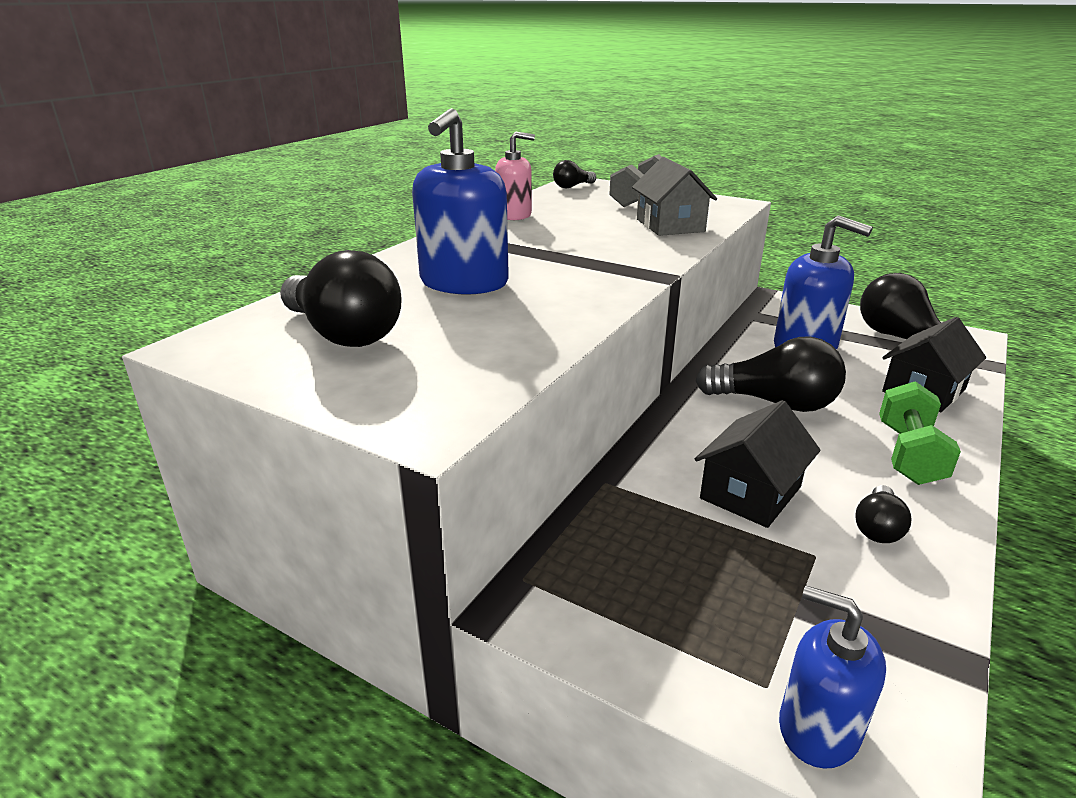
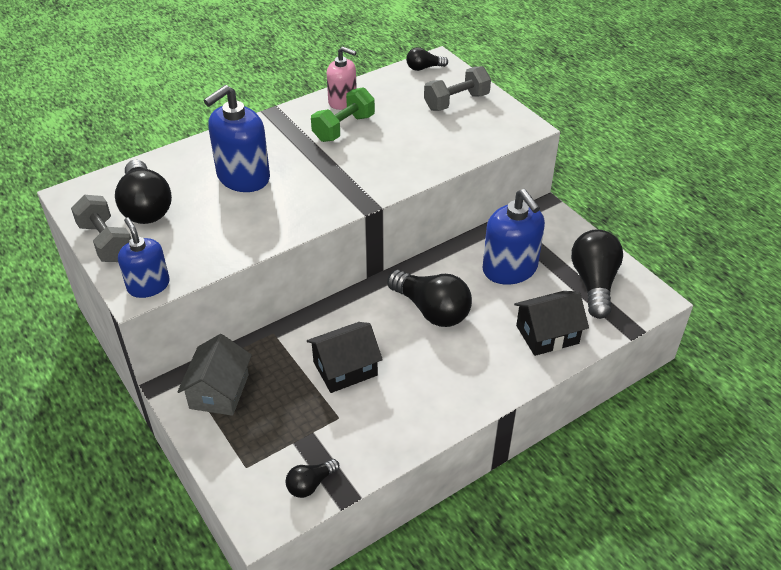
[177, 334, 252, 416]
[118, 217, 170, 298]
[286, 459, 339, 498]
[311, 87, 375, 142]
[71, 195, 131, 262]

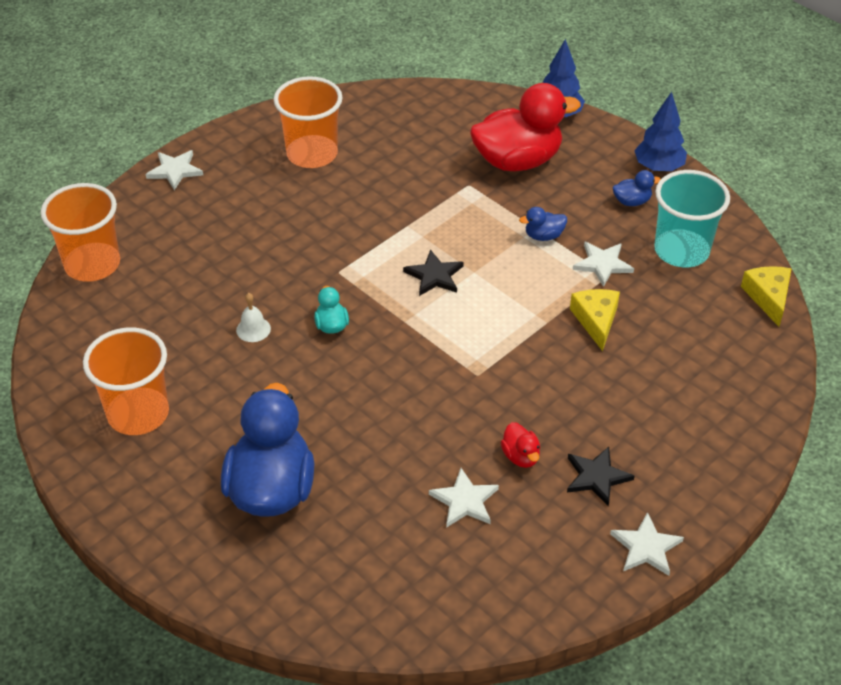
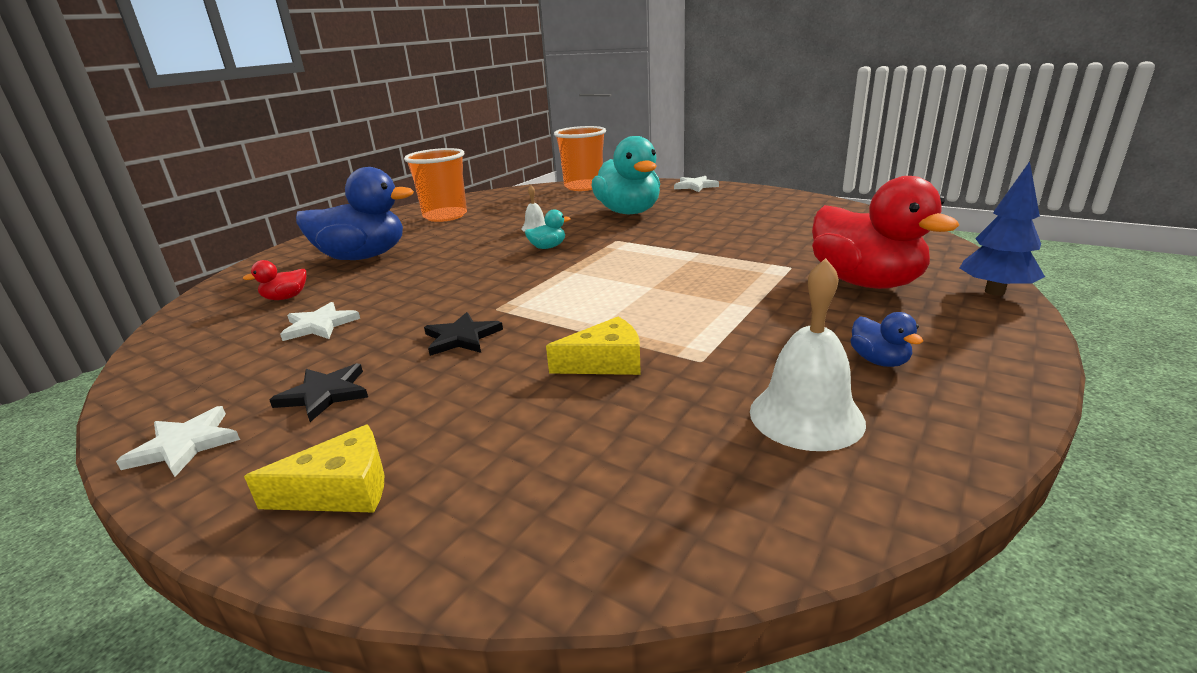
[273, 76, 343, 168] (first image)
[424, 312, 503, 356]
[243, 260, 306, 300]
[519, 207, 567, 241] (first image)
[573, 242, 634, 287] (first image)
[634, 92, 687, 172] (first image)
[750, 258, 866, 451]
[244, 424, 384, 513]
[591, 136, 660, 214]

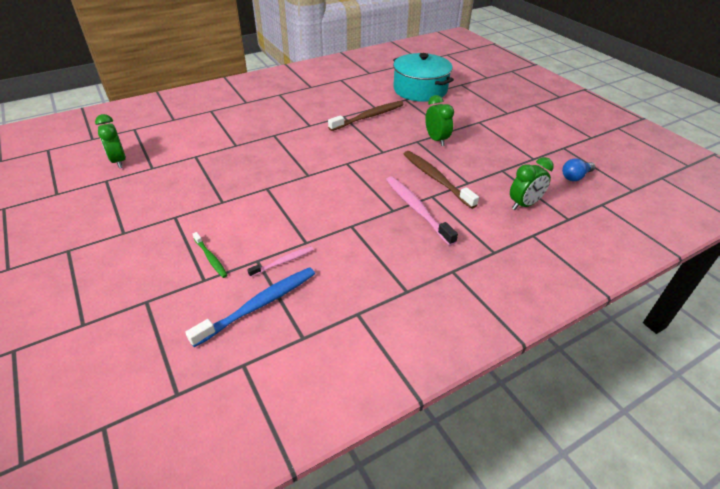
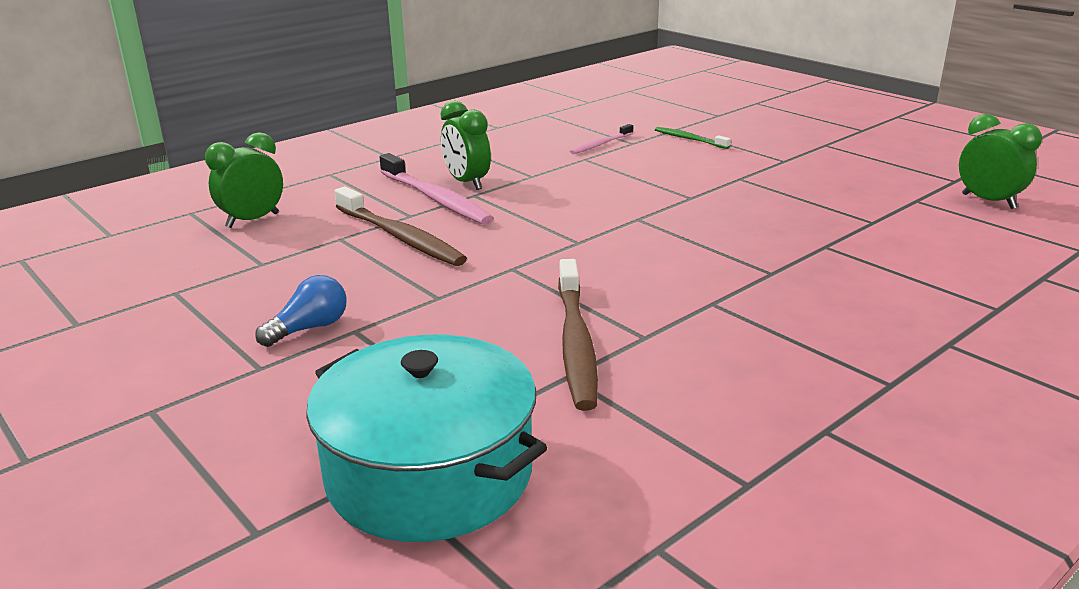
[185, 267, 315, 347] (first image)
[558, 259, 598, 411]
[440, 101, 491, 190]
[255, 275, 347, 347]

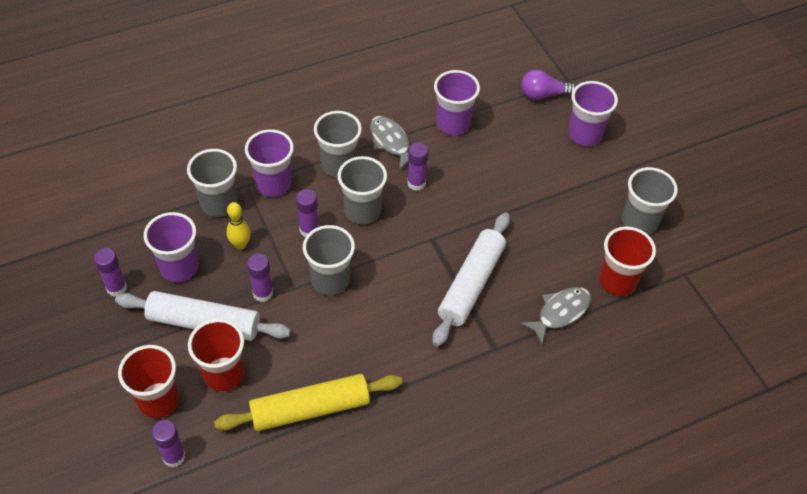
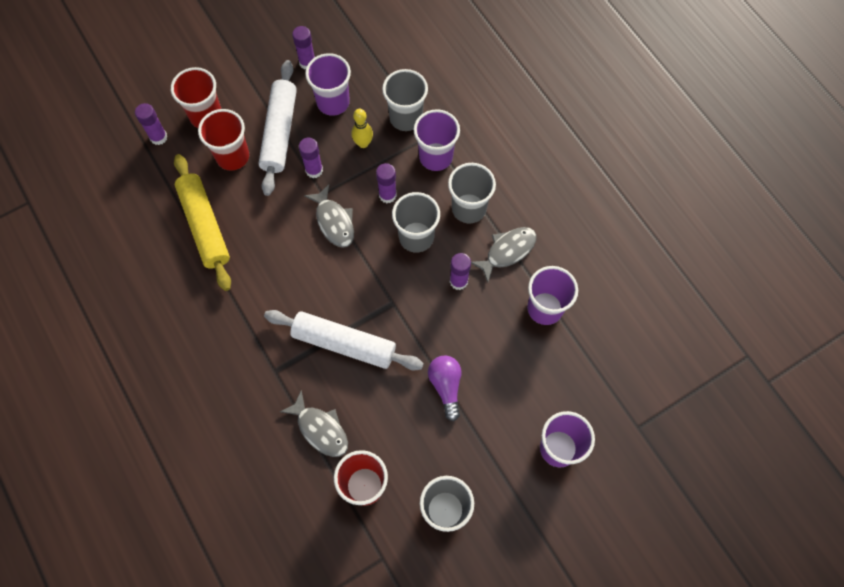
[304, 184, 354, 248]
[428, 356, 462, 421]

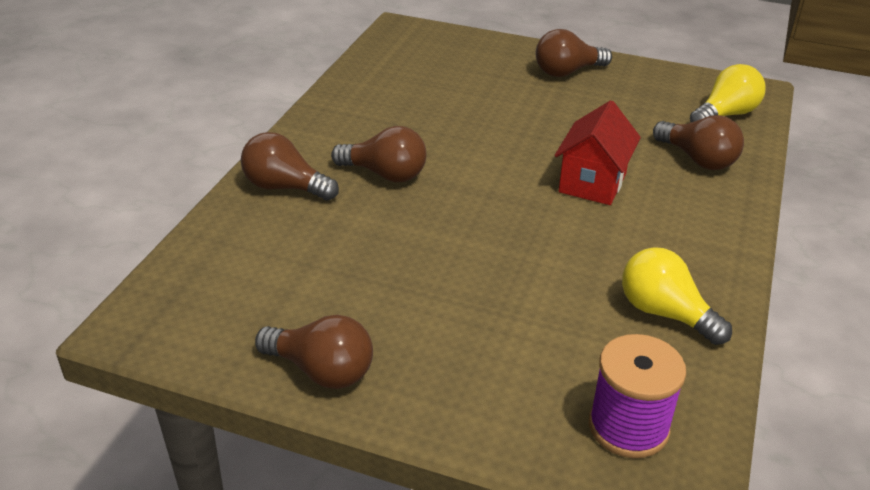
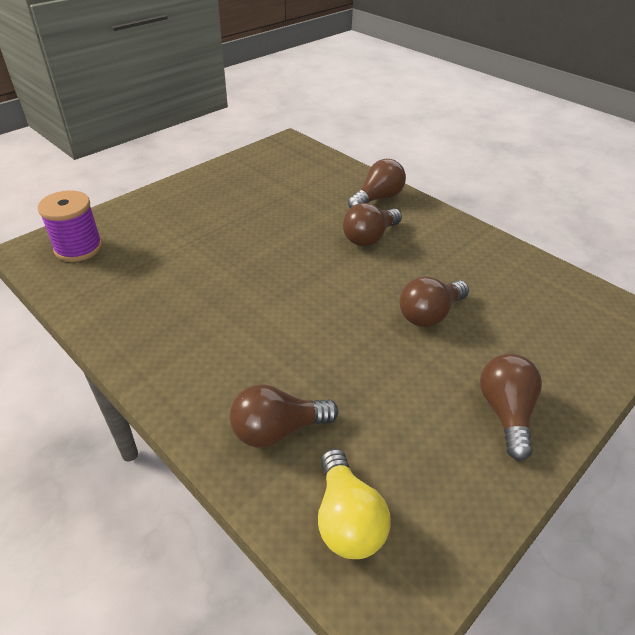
[399, 276, 469, 327]
[555, 100, 641, 205] (first image)
[622, 247, 732, 345] (first image)

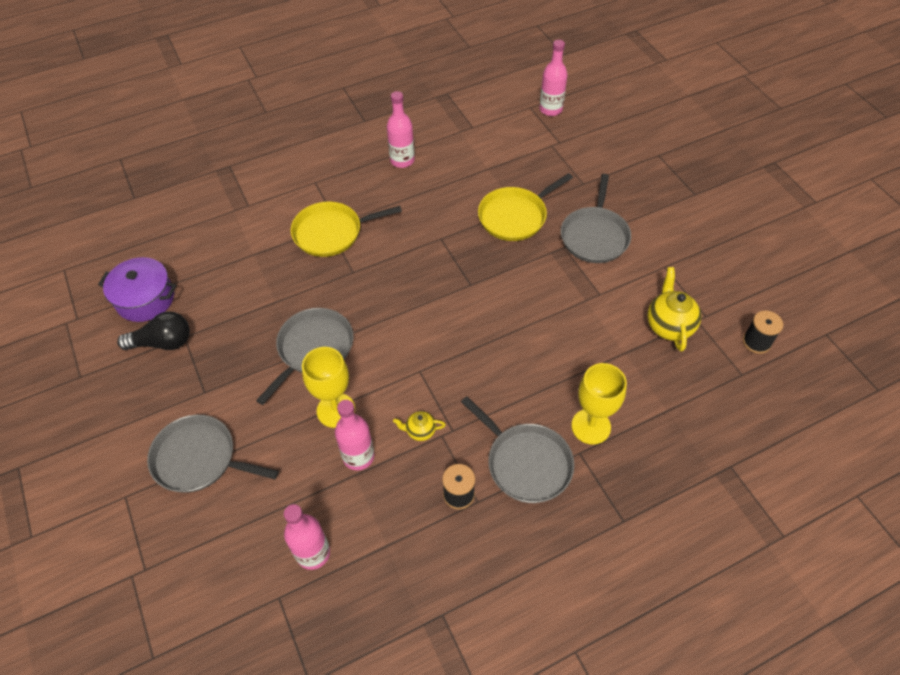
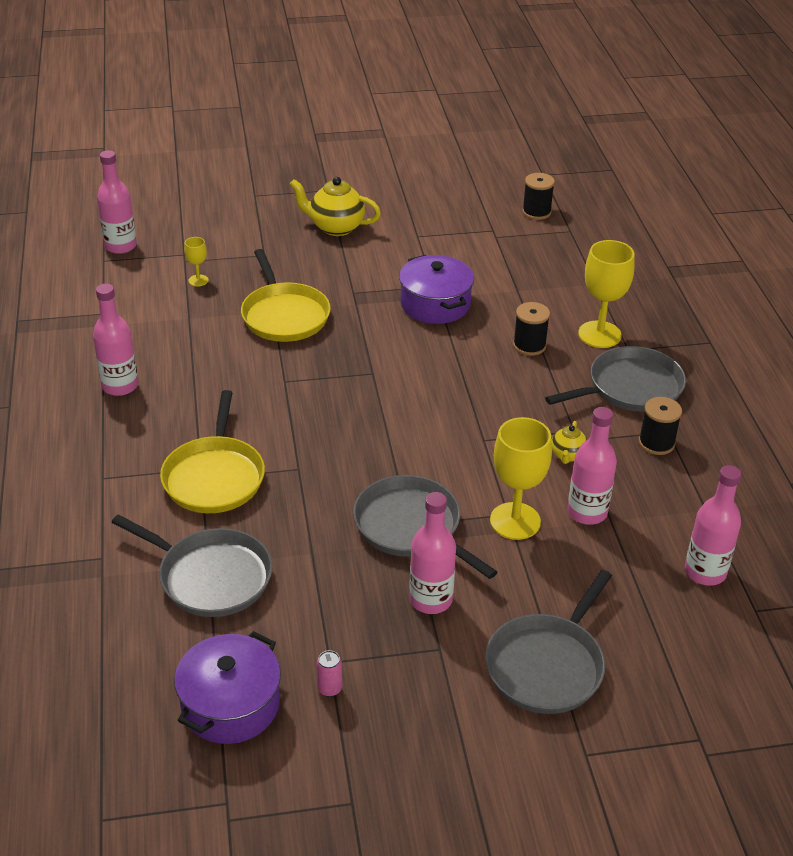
[317, 650, 342, 697]
[111, 514, 272, 617]
[290, 177, 381, 236]
[184, 237, 209, 287]
[399, 255, 474, 324]
[409, 492, 456, 614]
[513, 302, 550, 356]

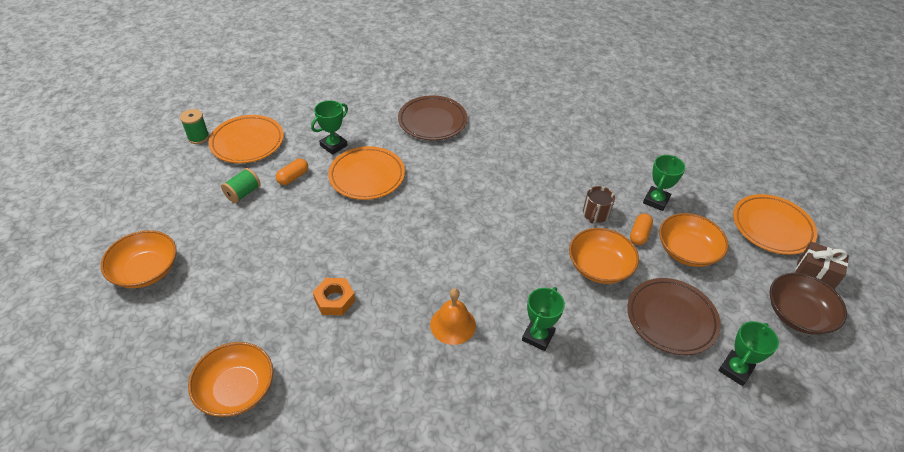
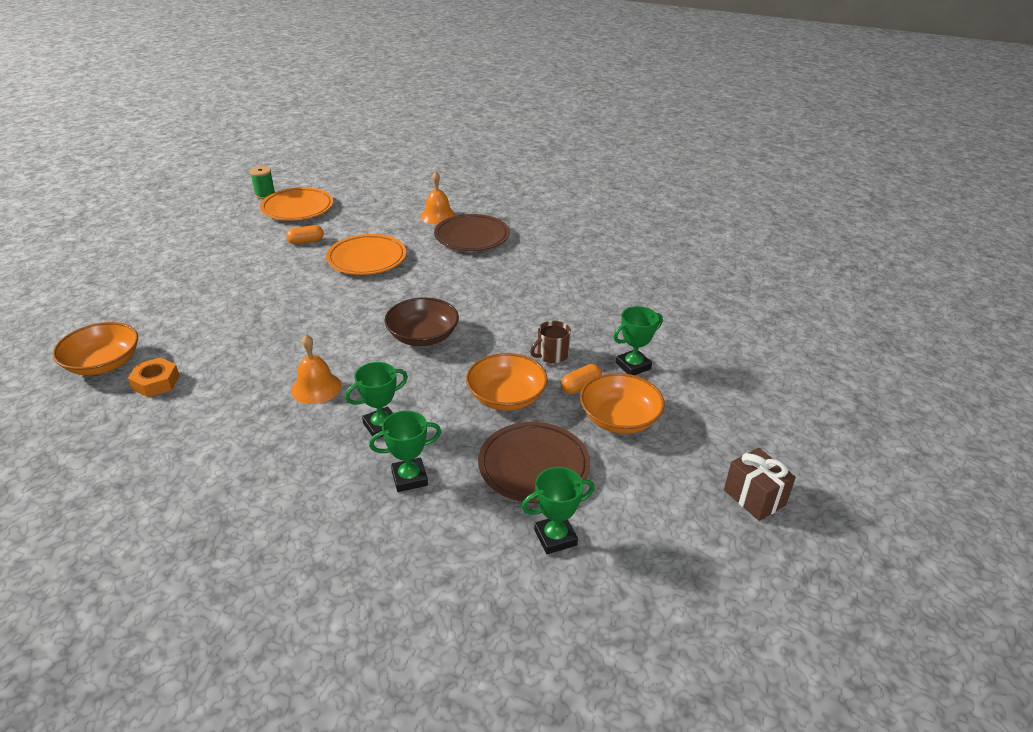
[101, 230, 177, 288] (first image)
[221, 168, 261, 203] (first image)
[369, 411, 441, 492]
[128, 357, 180, 397]
[733, 194, 817, 255] (first image)
[385, 298, 459, 346]
[420, 172, 456, 225]

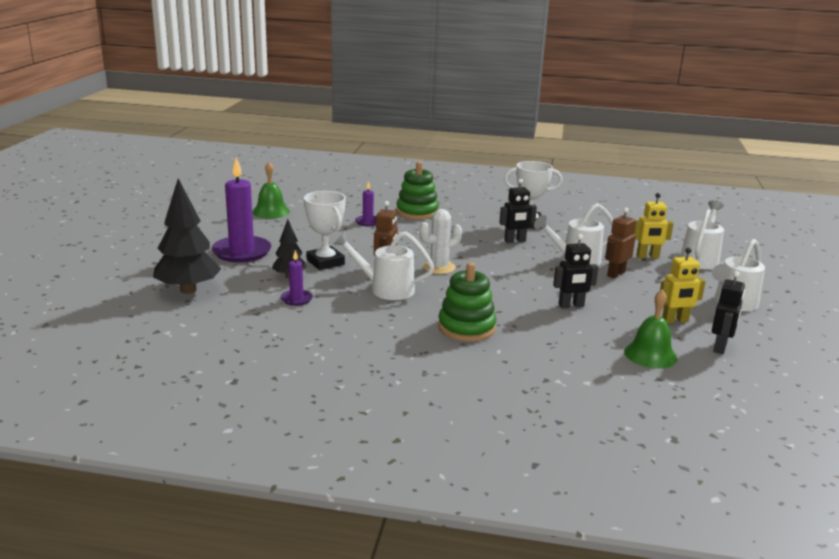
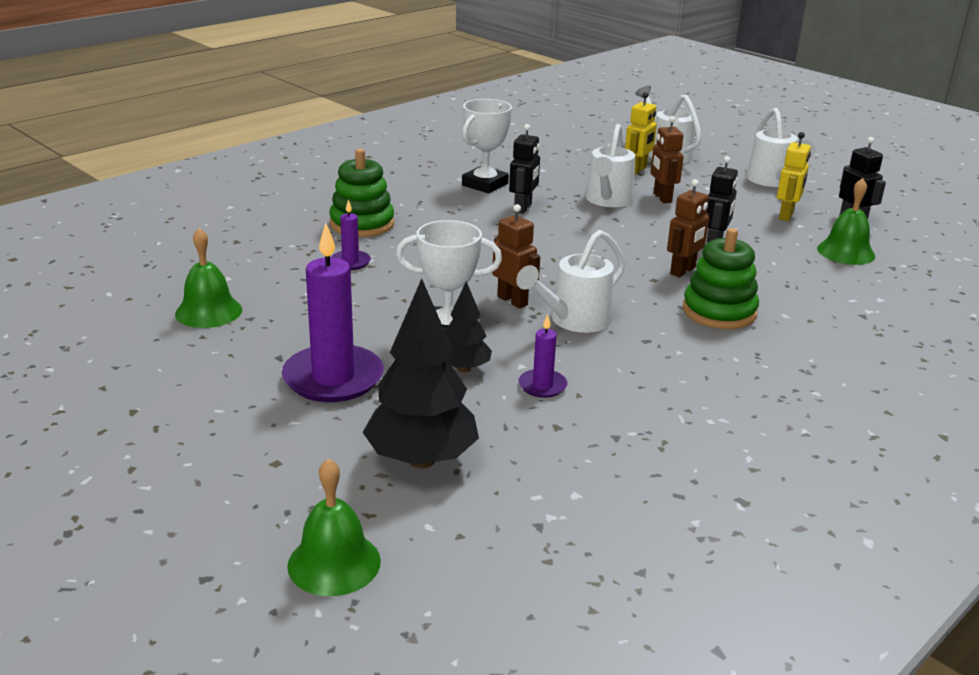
[419, 209, 462, 274] (first image)
[287, 458, 381, 596]
[667, 179, 709, 277]

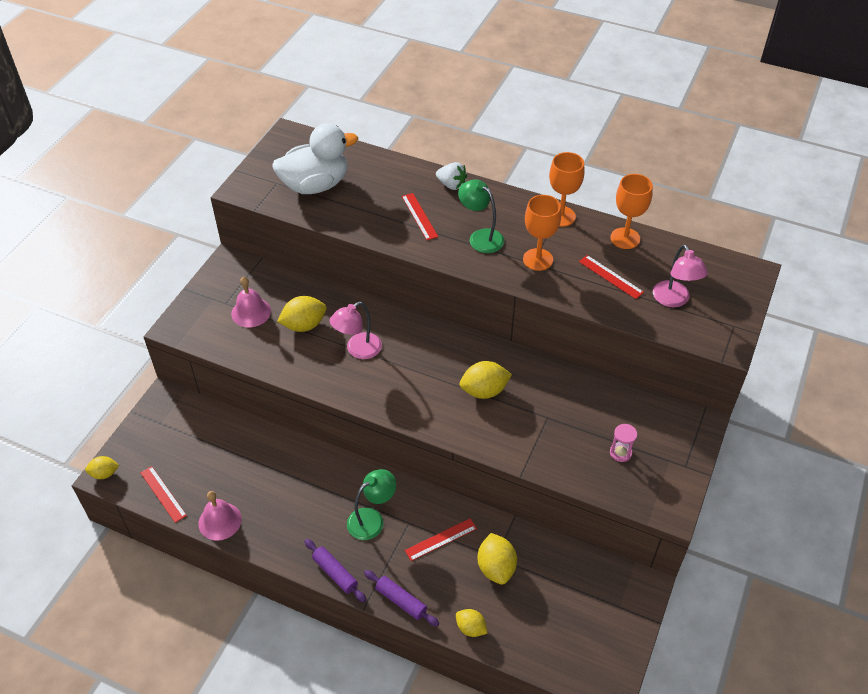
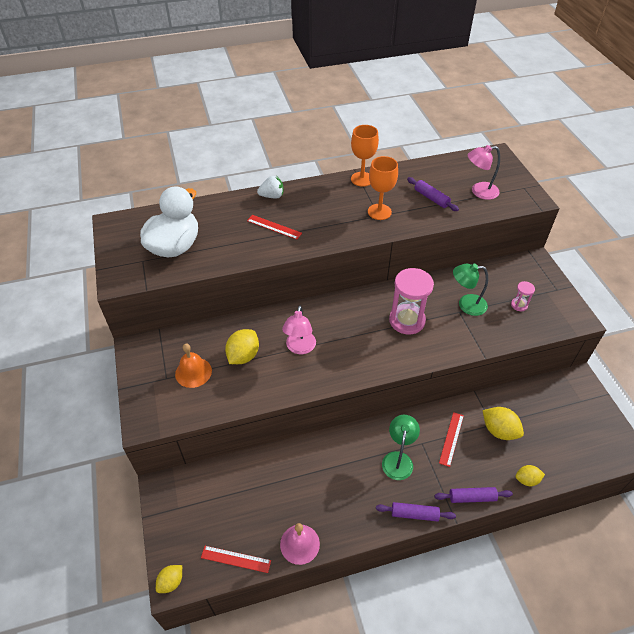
[175, 343, 212, 388]
[453, 264, 488, 316]
[389, 268, 434, 334]
[407, 177, 459, 211]
[610, 174, 653, 249] (first image)
[468, 145, 500, 200]

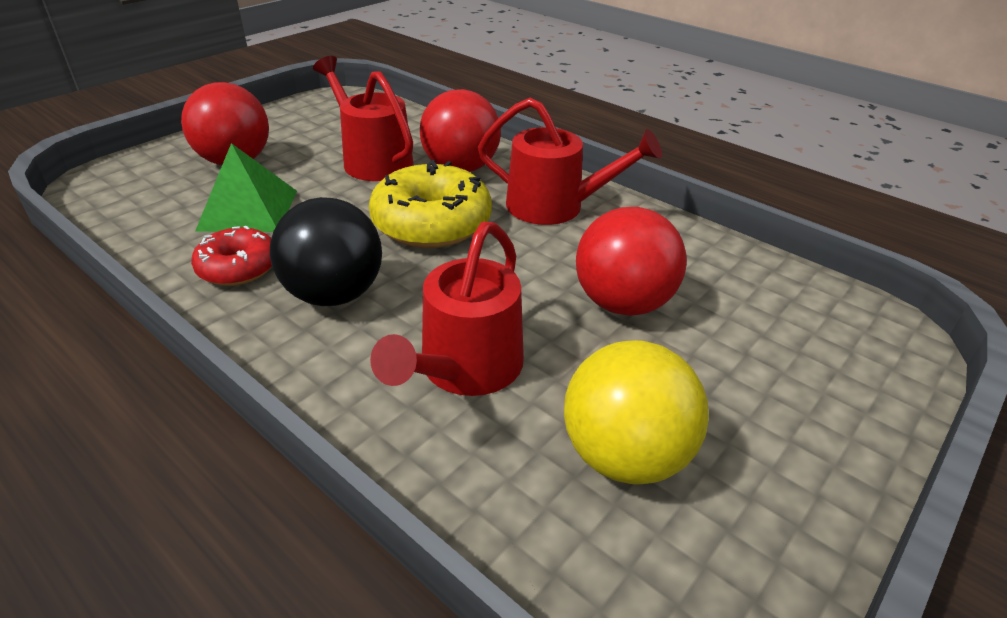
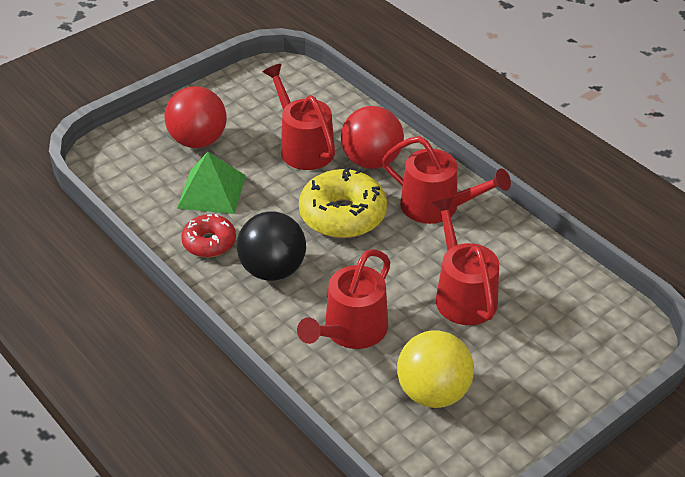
[432, 197, 499, 325]

